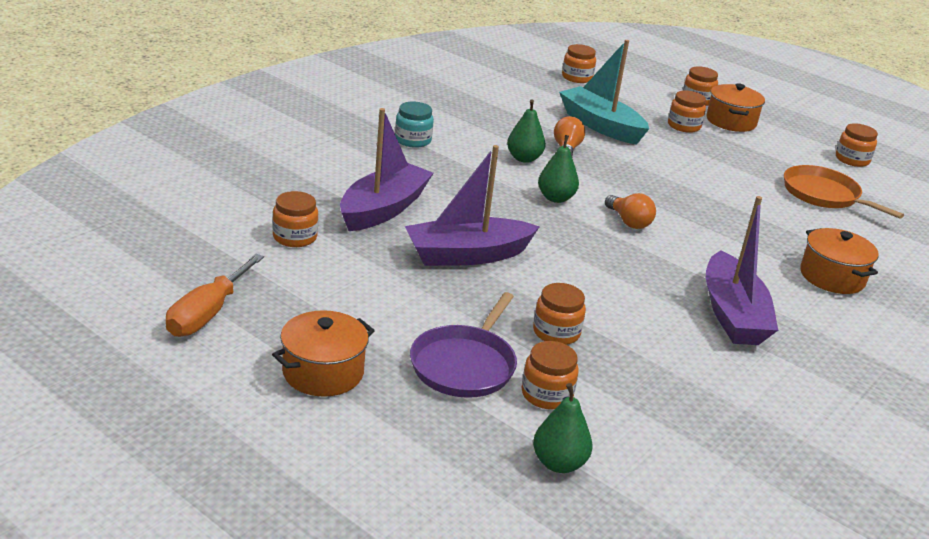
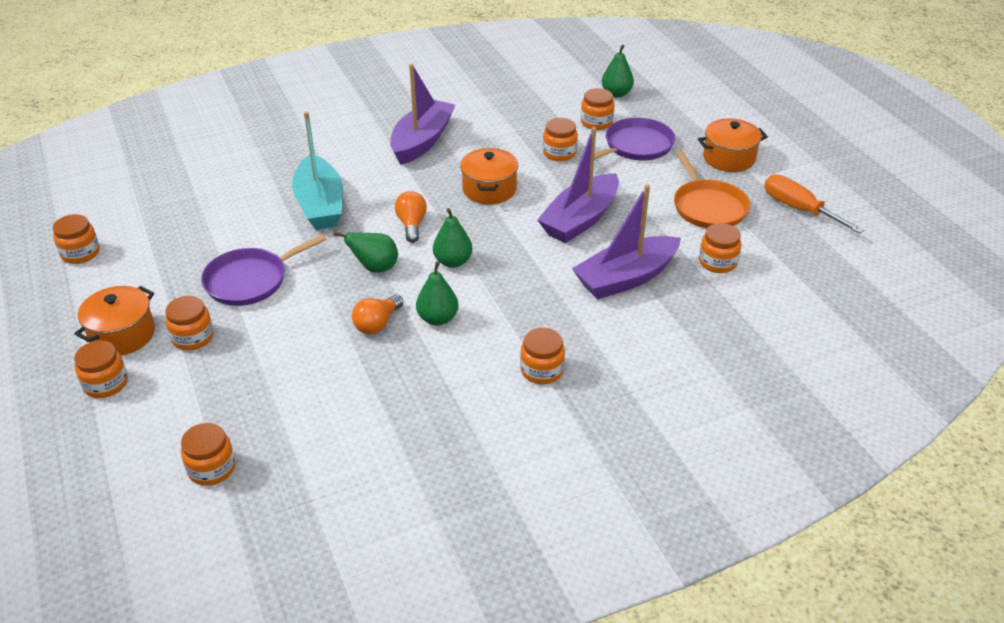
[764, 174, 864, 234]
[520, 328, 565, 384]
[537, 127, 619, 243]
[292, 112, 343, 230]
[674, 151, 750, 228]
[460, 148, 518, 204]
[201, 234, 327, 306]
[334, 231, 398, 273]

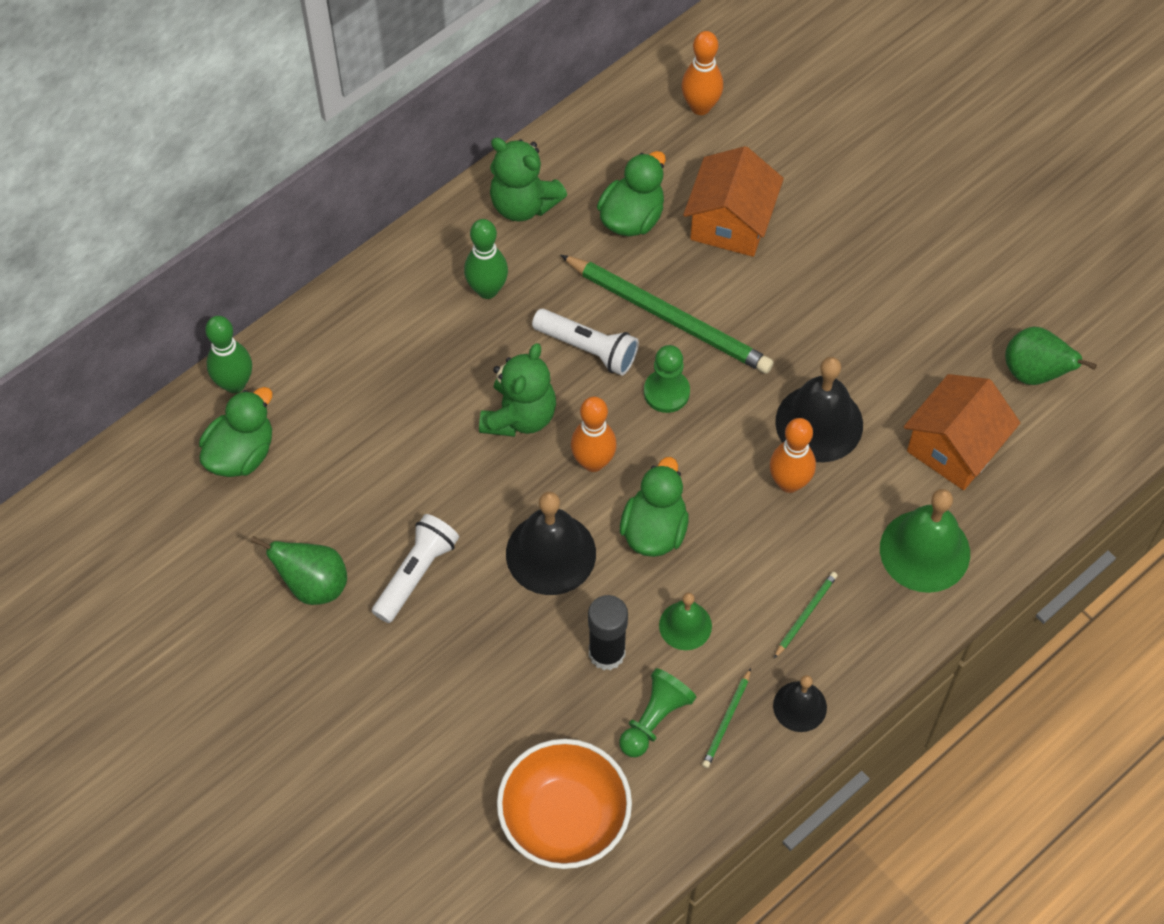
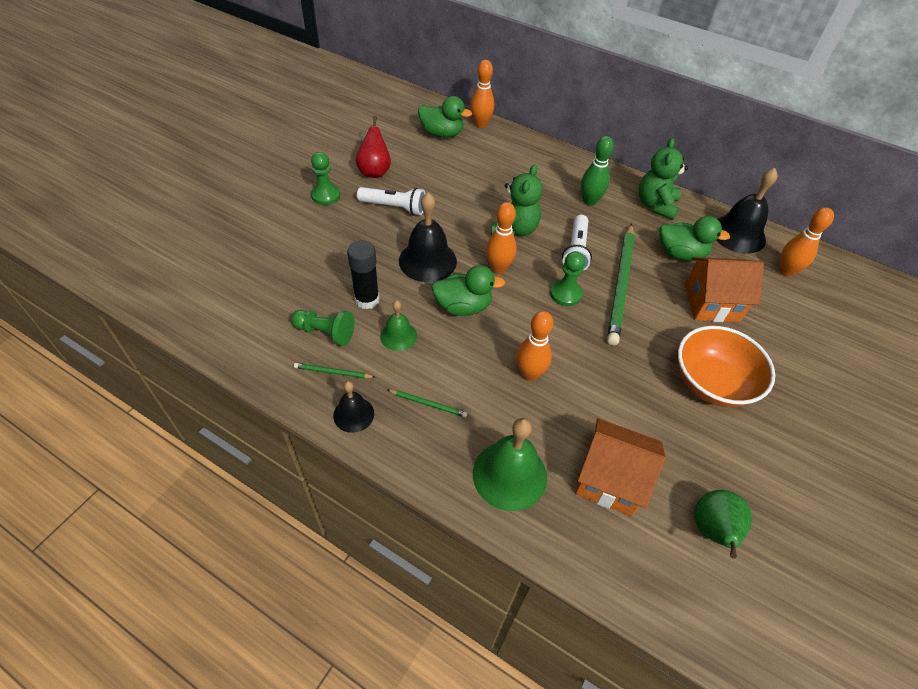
[470, 60, 495, 128]
[356, 116, 391, 178]
[491, 164, 543, 236]
[678, 326, 775, 407]
[716, 168, 778, 254]
[311, 152, 340, 205]

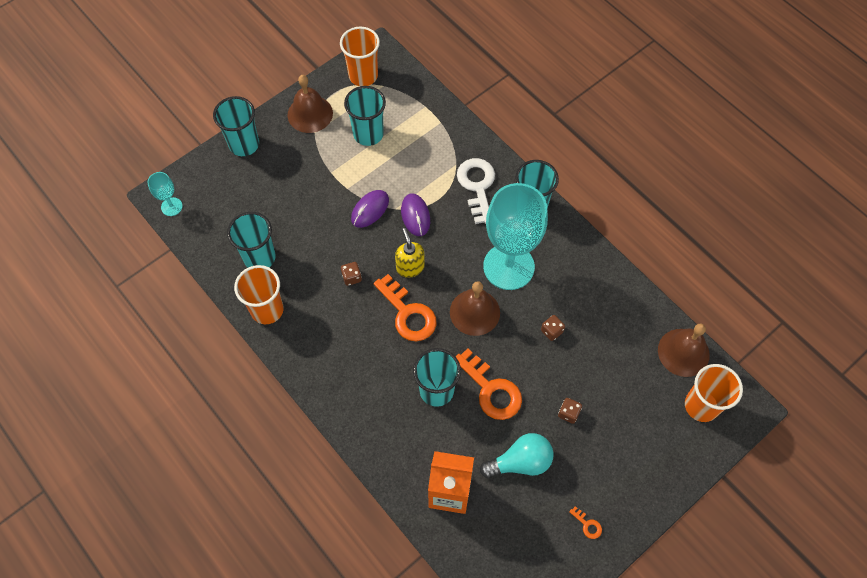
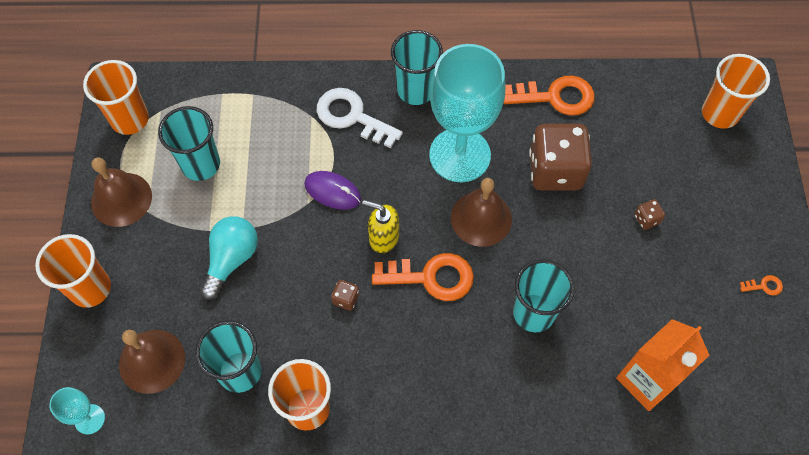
[35, 234, 111, 308]
[351, 190, 389, 228] (first image)
[503, 75, 595, 116]
[200, 216, 258, 300]
[529, 124, 592, 191]
[119, 330, 185, 394]

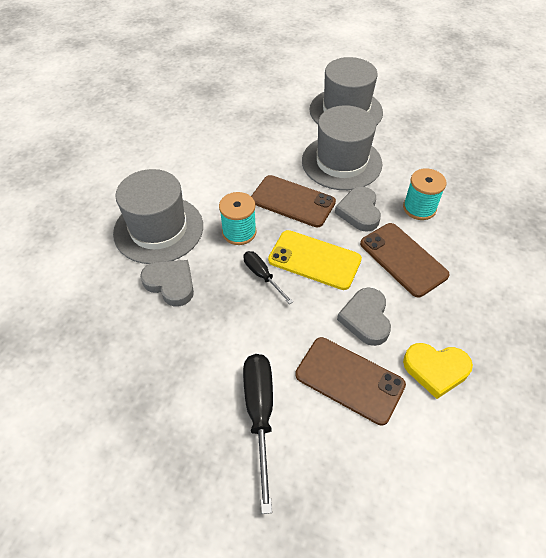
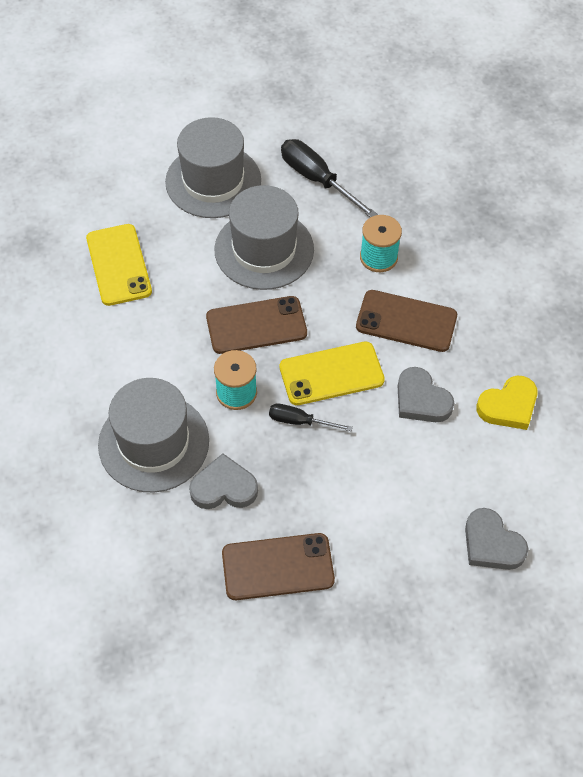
[281, 139, 378, 217]
[222, 533, 335, 600]
[465, 508, 528, 570]
[86, 224, 152, 306]

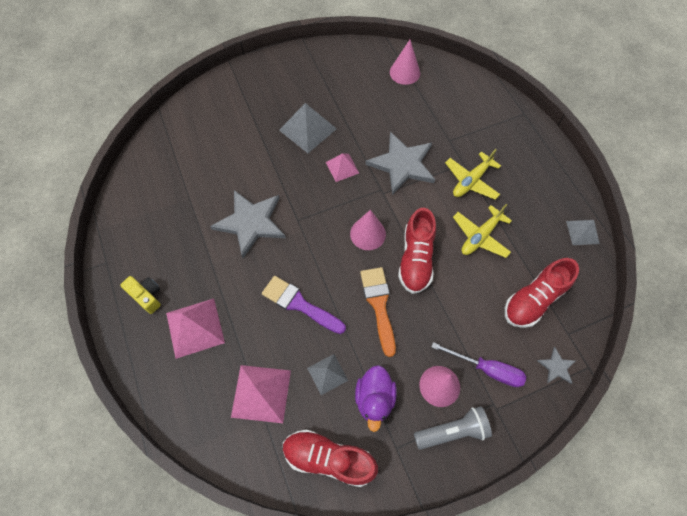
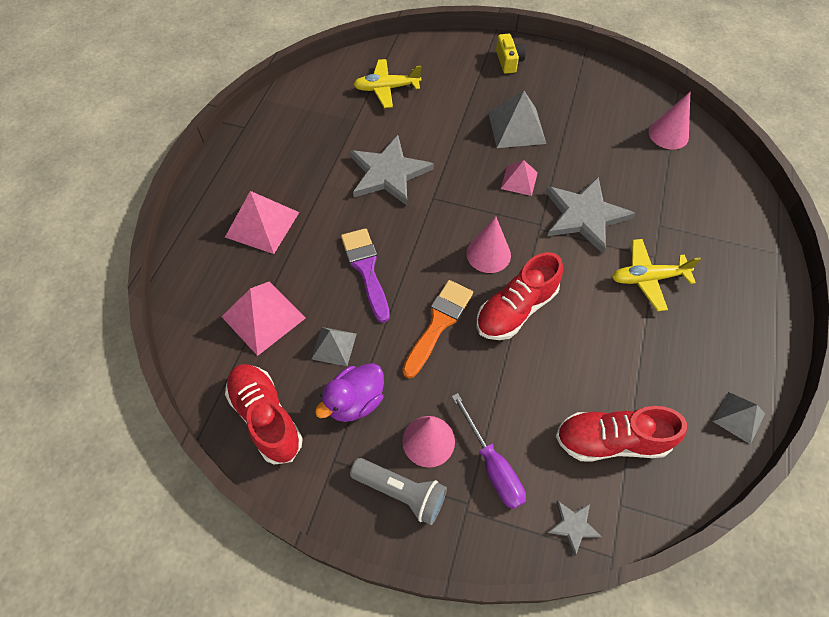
[496, 34, 526, 74]
[353, 59, 421, 108]

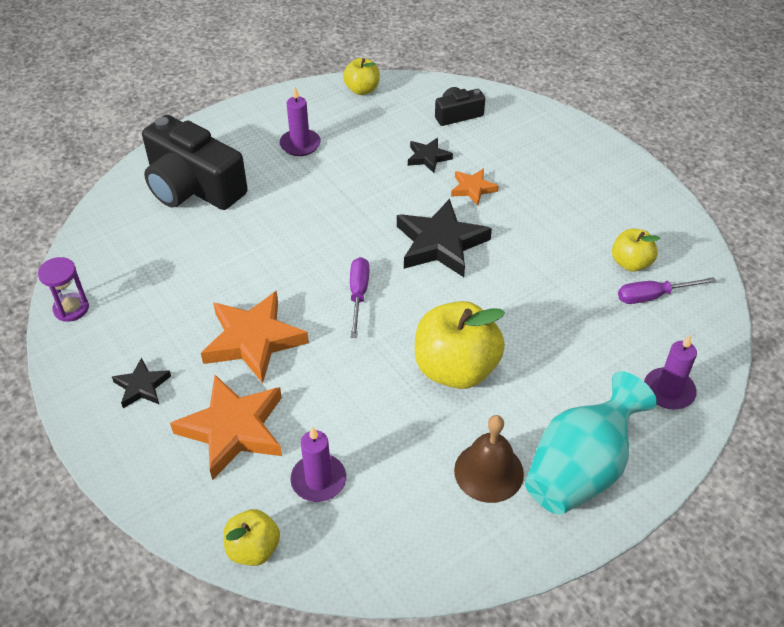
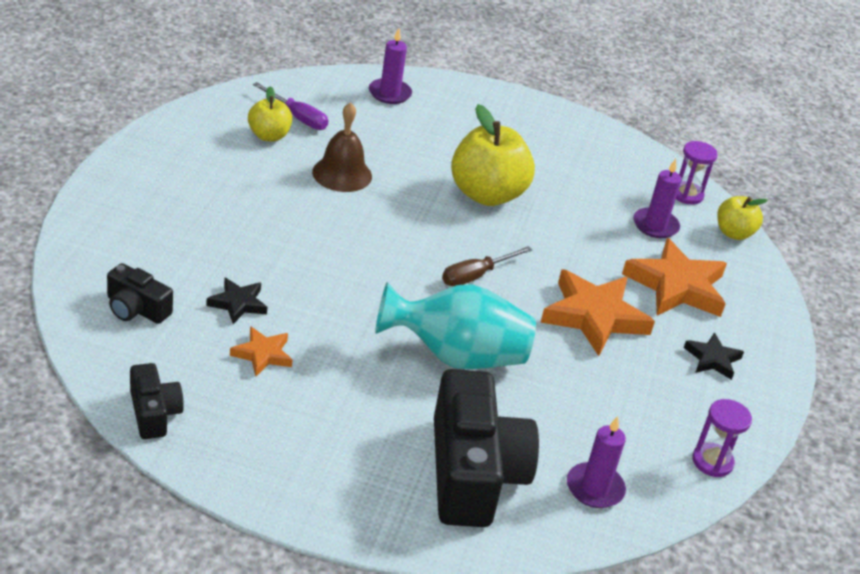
[567, 416, 626, 508]
[130, 363, 184, 439]
[442, 246, 532, 286]
[397, 199, 492, 277] (first image)
[230, 326, 292, 376]
[312, 102, 372, 192]
[375, 282, 536, 370]
[676, 141, 718, 205]

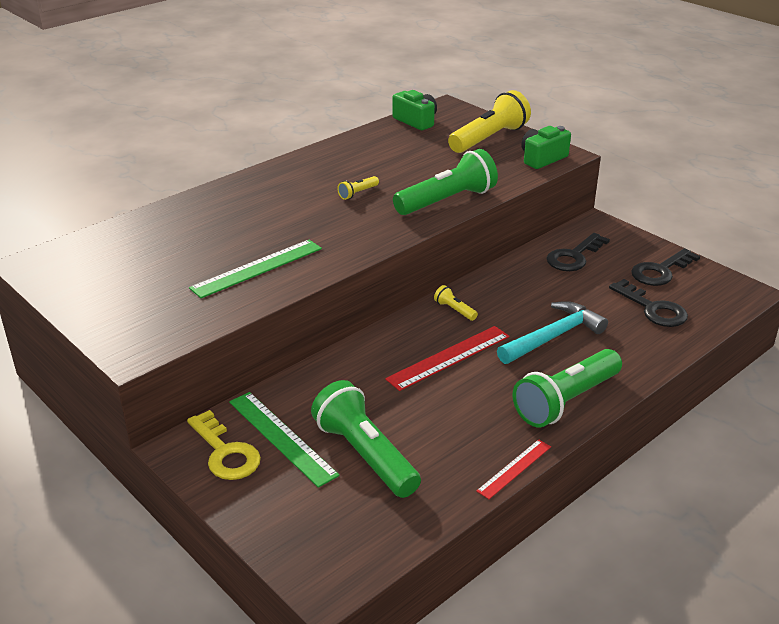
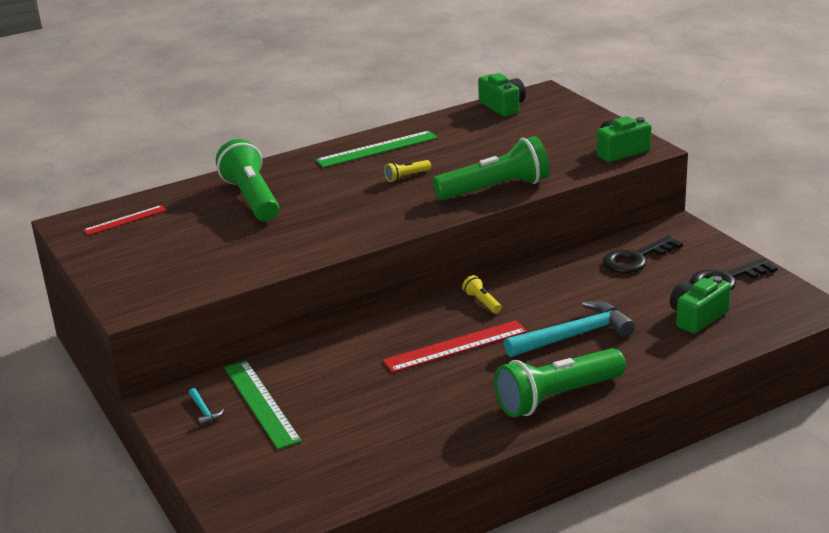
[189, 388, 224, 426]
[315, 131, 438, 168]
[216, 139, 279, 222]
[448, 90, 531, 153] (first image)
[83, 205, 167, 235]
[670, 276, 731, 334]

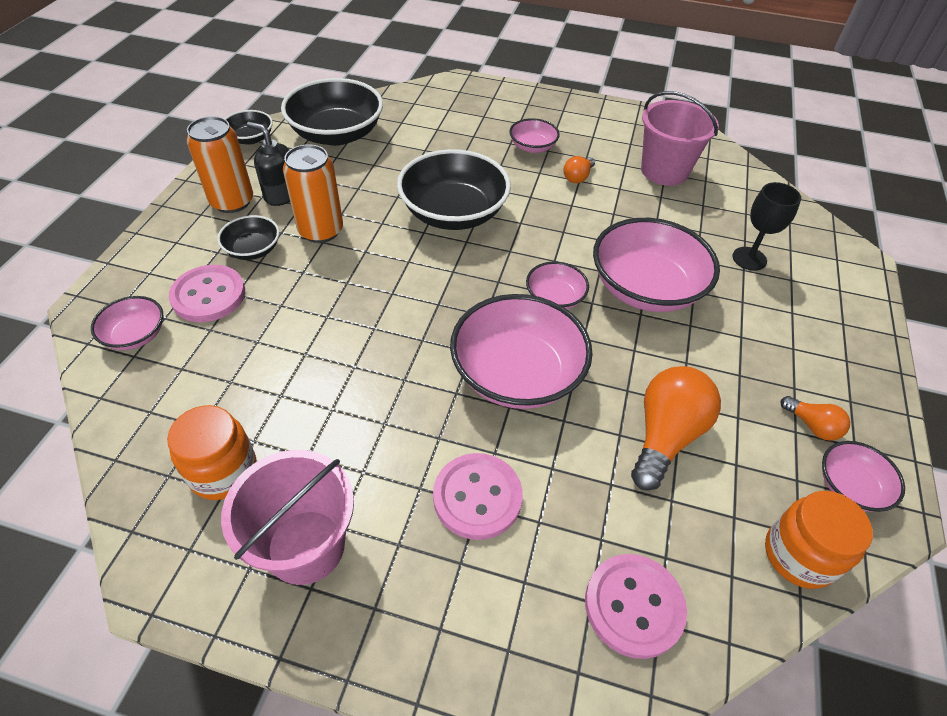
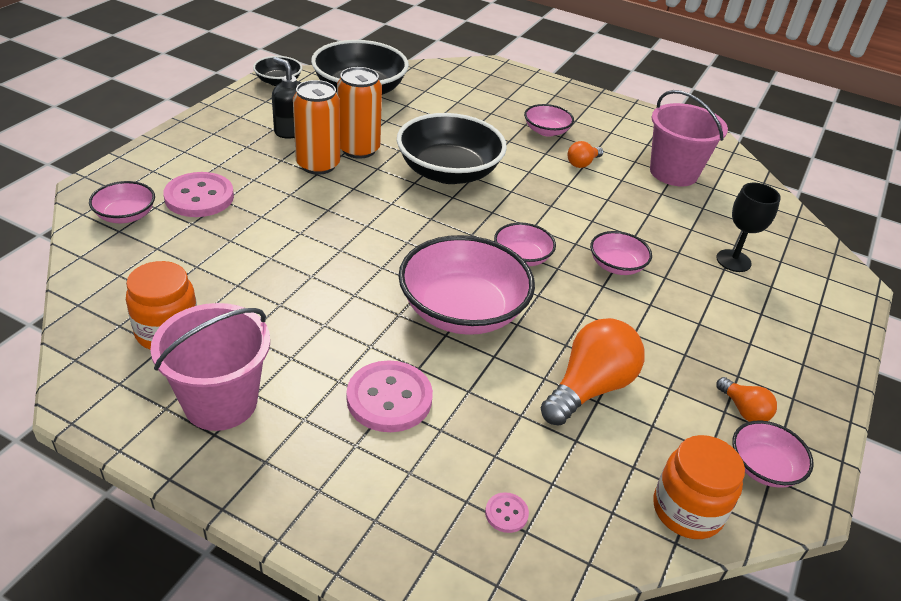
[337, 67, 382, 159]
[217, 215, 280, 260] (first image)
[485, 492, 529, 533]
[590, 231, 652, 275]

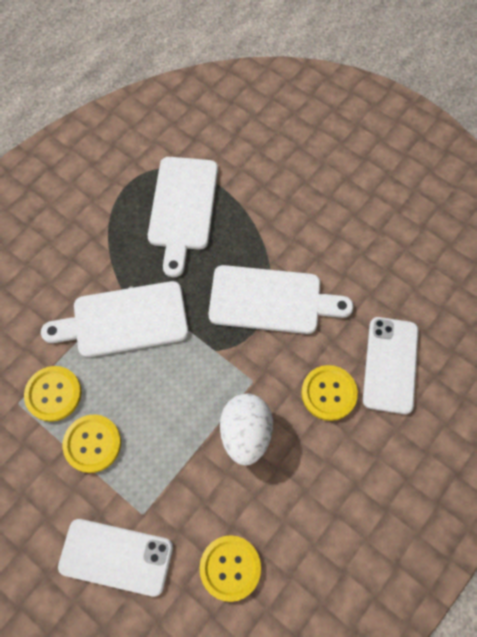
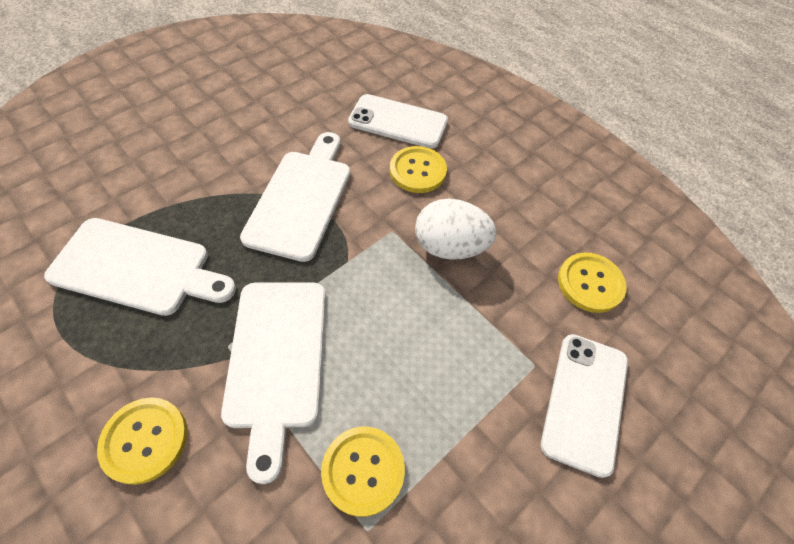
[97, 397, 187, 485]

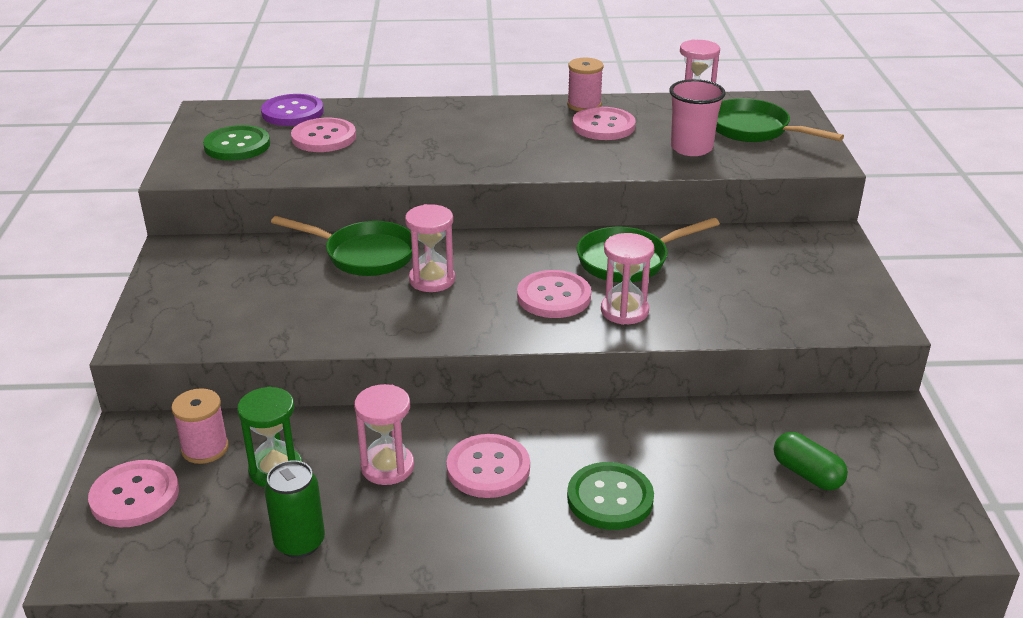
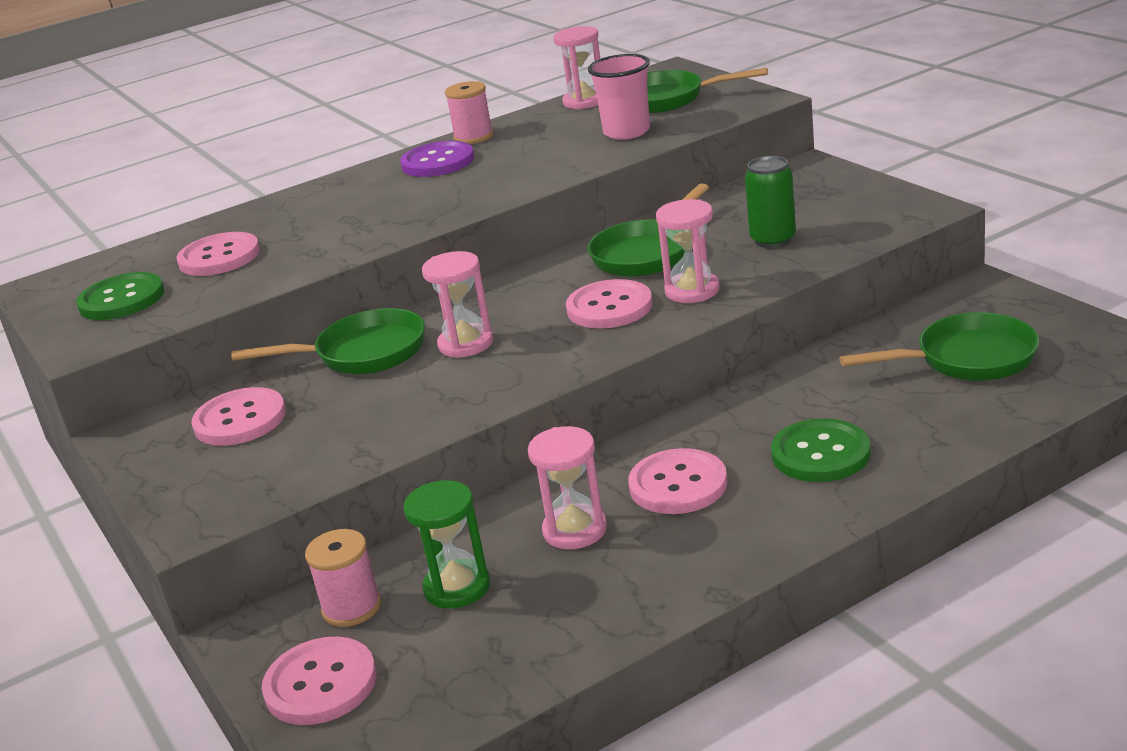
[400, 141, 474, 177]
[745, 156, 796, 248]
[191, 387, 286, 446]
[839, 312, 1039, 381]

